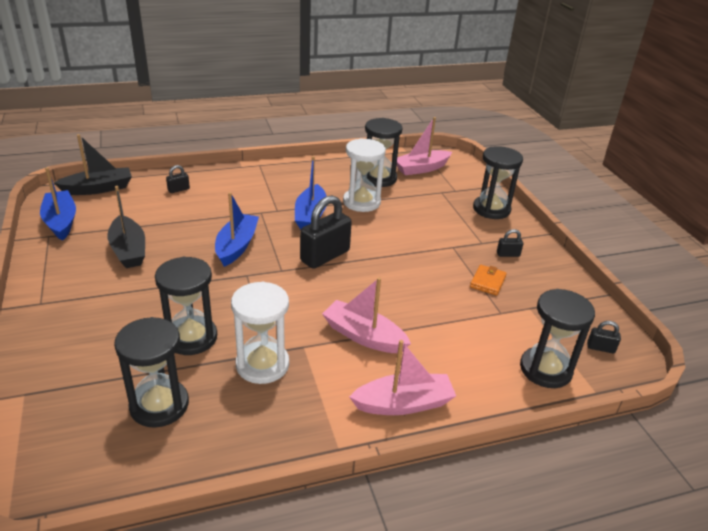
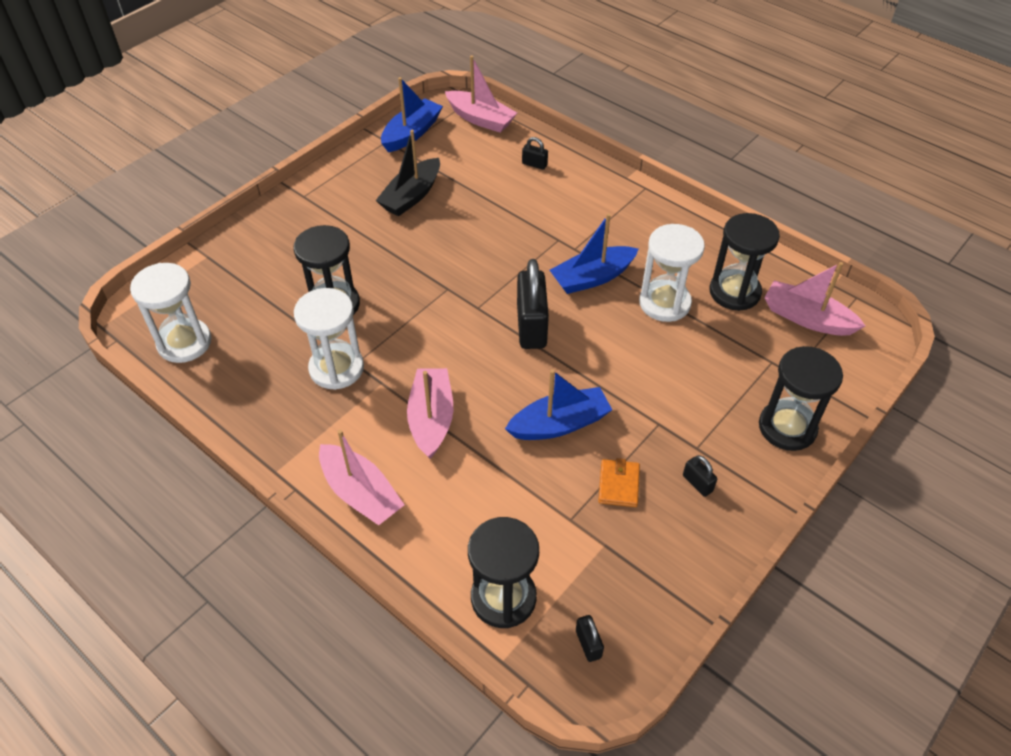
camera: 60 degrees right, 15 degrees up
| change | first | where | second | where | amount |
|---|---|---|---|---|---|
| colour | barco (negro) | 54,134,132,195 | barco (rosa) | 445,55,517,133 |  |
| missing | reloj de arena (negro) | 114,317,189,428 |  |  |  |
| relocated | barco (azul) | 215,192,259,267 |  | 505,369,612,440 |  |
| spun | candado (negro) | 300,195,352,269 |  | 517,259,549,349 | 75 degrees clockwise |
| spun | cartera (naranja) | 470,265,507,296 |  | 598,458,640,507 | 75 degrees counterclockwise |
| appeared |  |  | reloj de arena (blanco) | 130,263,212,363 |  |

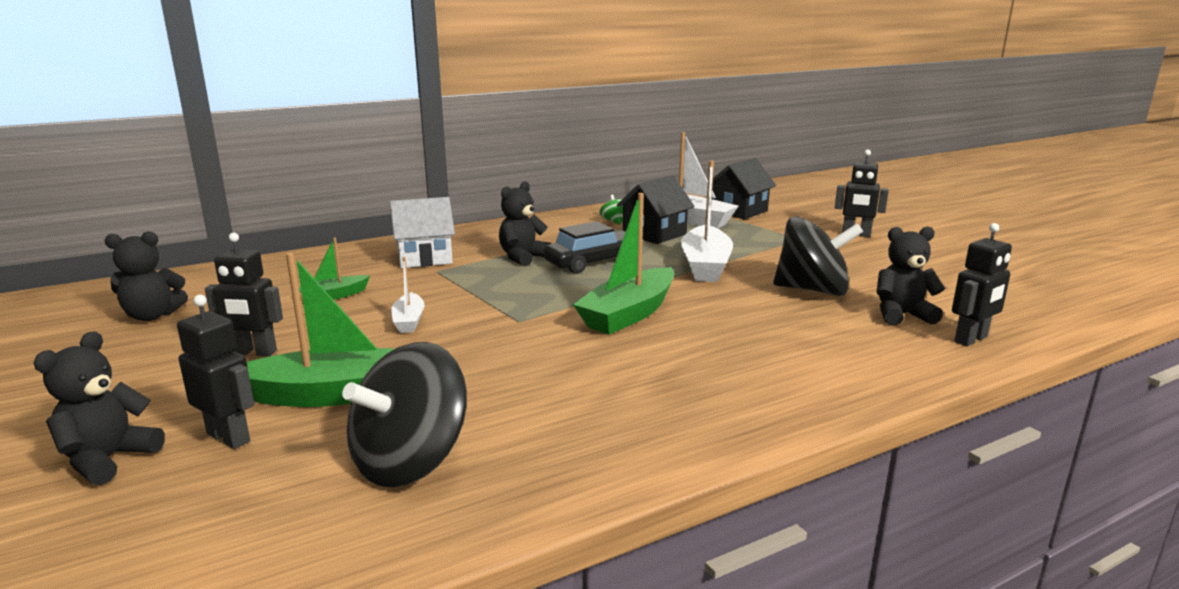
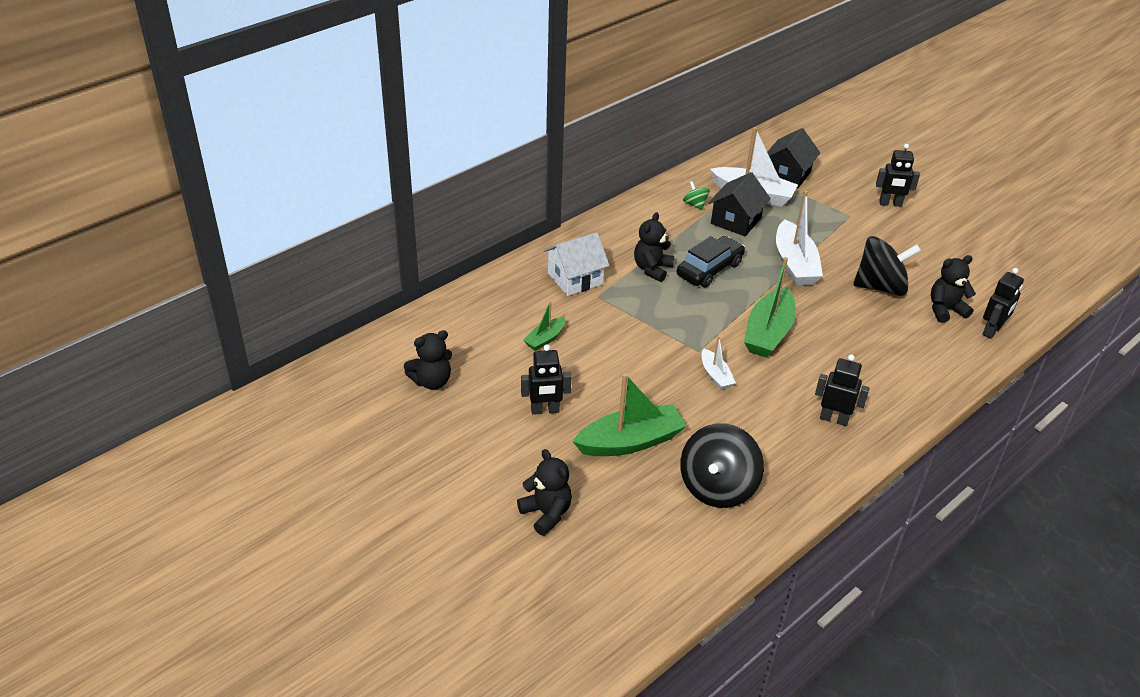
camera: 15 degrees left, 20 degrees up
| change | first | where | second | where | amount |
|---|---|---|---|---|---|
| spun | osito (negro) | 33,331,165,485 |  | 517,449,572,536 | 135 degrees clockwise |
| relocated | robot (negro) | 177,295,254,449 |  | 815,354,870,426 |  |
| relocated | barco (blanco) | 391,257,425,333 |  | 702,336,736,390 |  |

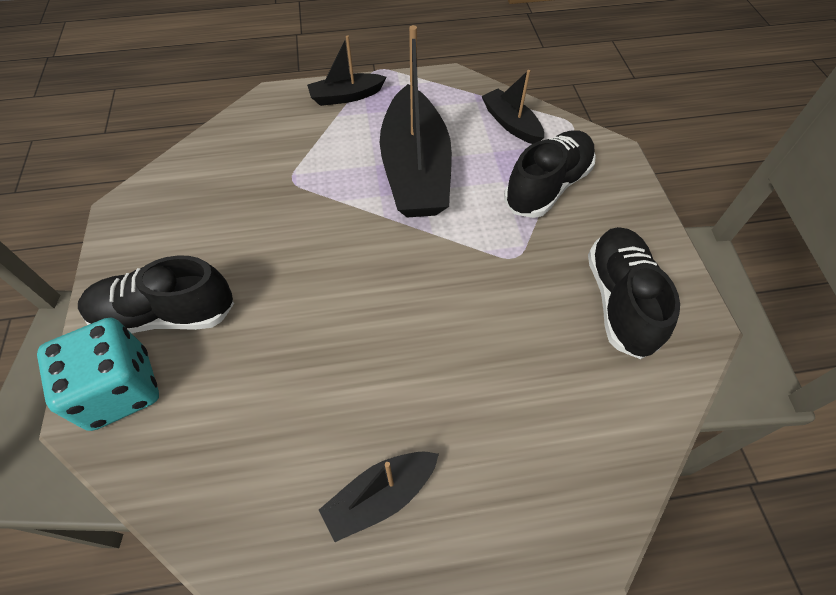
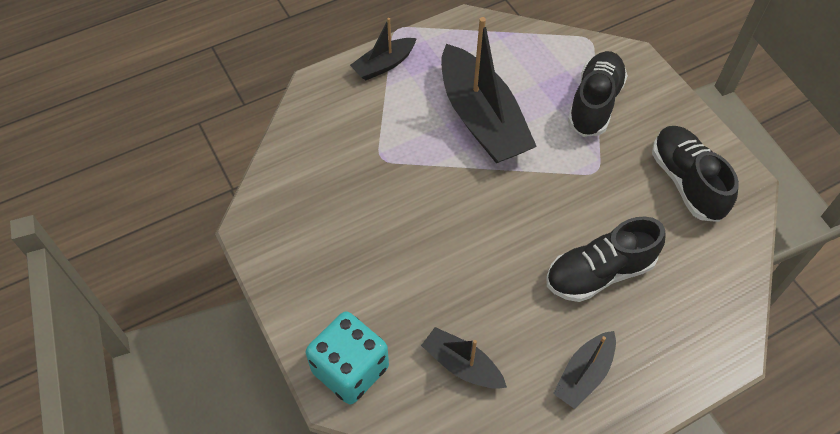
camera: 20 degrees left, 0 degrees up
| change | first | where | second | where | amount |
|---|---|---|---|---|---|
| relocated | zapato (negro) | 78,255,234,333 |  | 546,216,666,302 |  |
| relocated | barco (negro) | 482,70,544,144 |  | 421,327,507,389 |  |

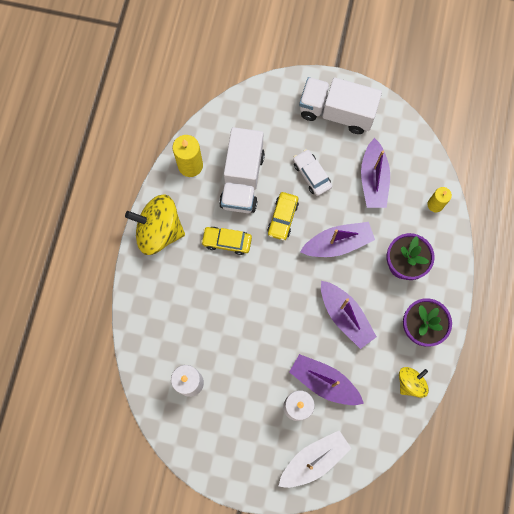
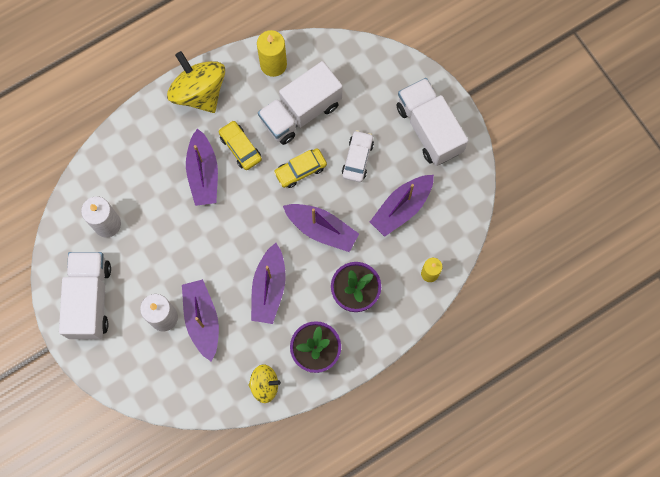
camera: 45 degrees right, 0 degrees up
| change | first | where | second | where | amount |
|---|---|---|---|---|---|
| missing | barco (blanco) | 278,431,352,488 |  |  |  |
| appeared |  |  | camión (blanco) | 59,252,111,339 |  |
| appeared |  |  | barco (morado) | 186,128,218,206 |  |

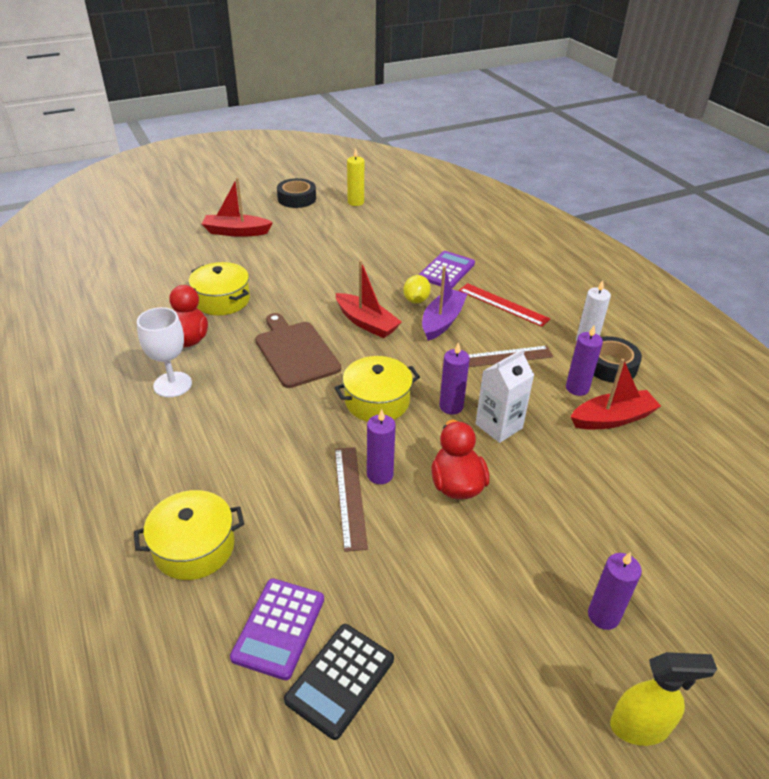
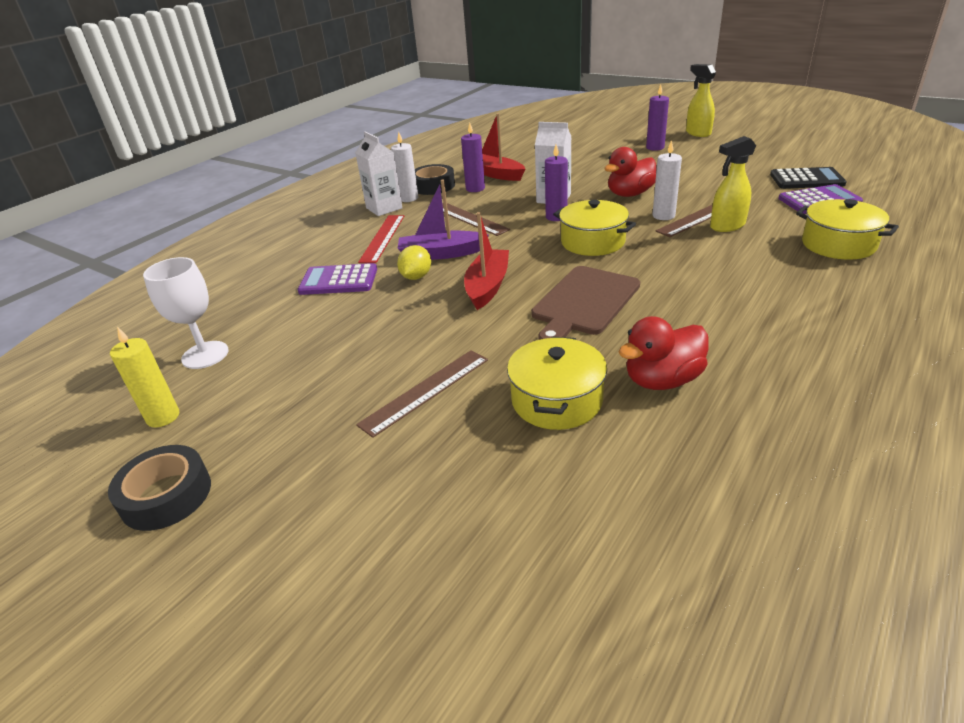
camera: 115 degrees left, 5 degrees down
| change | first | where | second | where | amount |
|---|---|---|---|---|---|
| relocated | copa (blanco) | 137,307,192,397 |  | 143,257,229,369 |  |
| missing | barco (rojo) | 202,177,273,237 |  |  |  |
| colour | vela (morado) | 367,409,396,484 | vela (blanco) | 652,140,682,220 |  |
| spun | limón (amarillo) | 403,275,431,304 |  | 397,245,431,280 | 60 degrees counterclockwise |
| appeared |  |  | cartón de leche (blanco) | 355,131,402,216 |  |
| appeared |  |  | regla (marrón) | 356,350,488,438 |  |
| appeared |  |  | pulverizador (amarillo) | 710,136,756,232 |  |

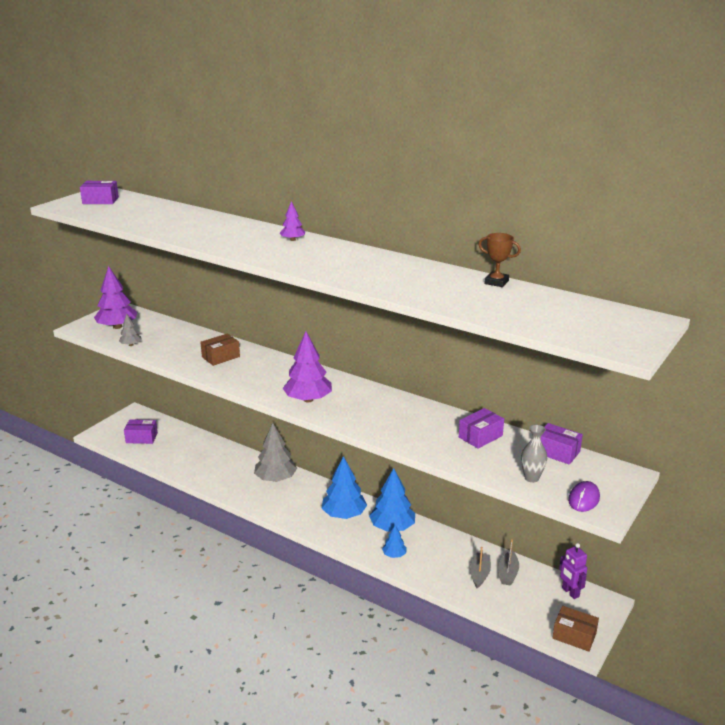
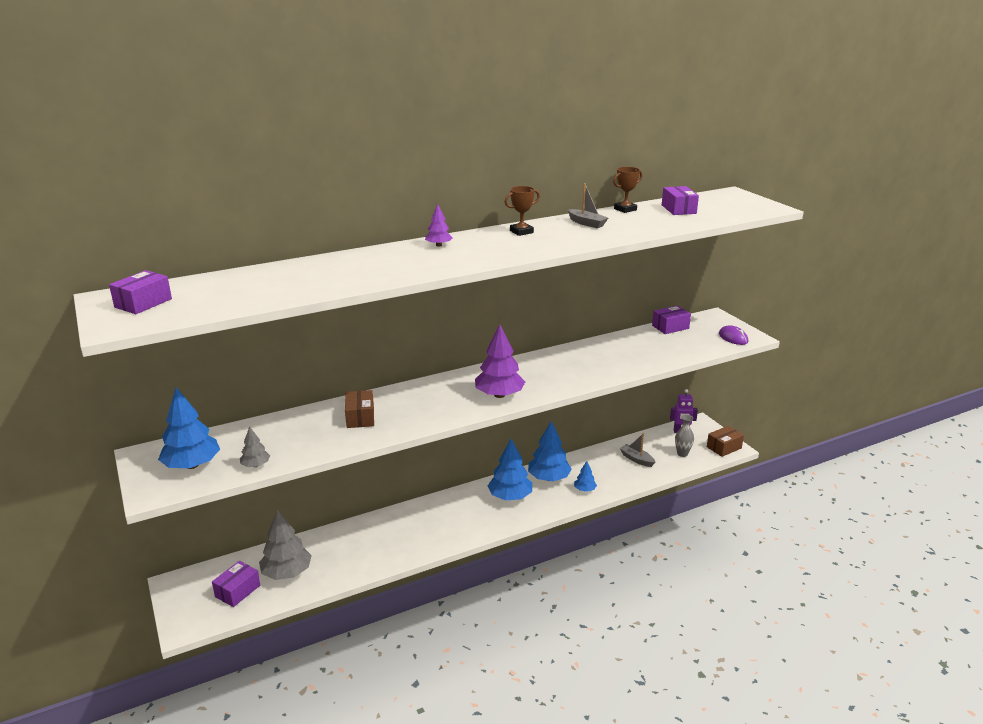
camera: 60 degrees left, 0 degrees up
| change | first | where | second | where | amount |
|---|---|---|---|---|---|
| colour | árbol (morado) | 94,266,137,329 | árbol (azul) | 158,387,220,469 |  |
| relocated | árbol (gris) | 254,423,297,482 |  | 259,510,312,580 |  |
| relocated | caja (morado) | 459,408,504,449 |  | 662,186,699,215 |  |
| relocated | barco (gris) | 499,539,519,585 |  | 568,183,608,228 |  |
| relocated | florero (gris) | 521,425,547,483 |  | 675,415,694,457 |  |
| appeared |  |  | trofeo (marrón) | 505,186,540,236 |  |

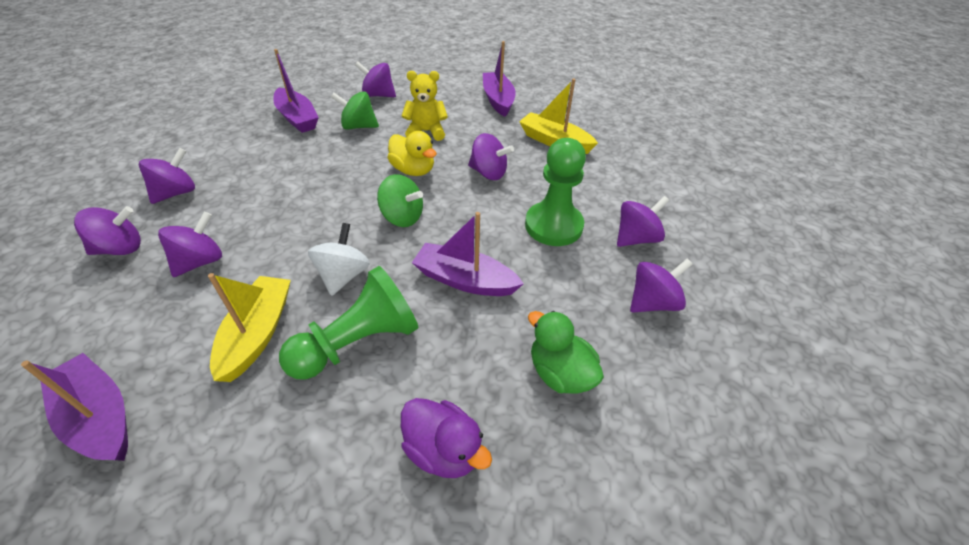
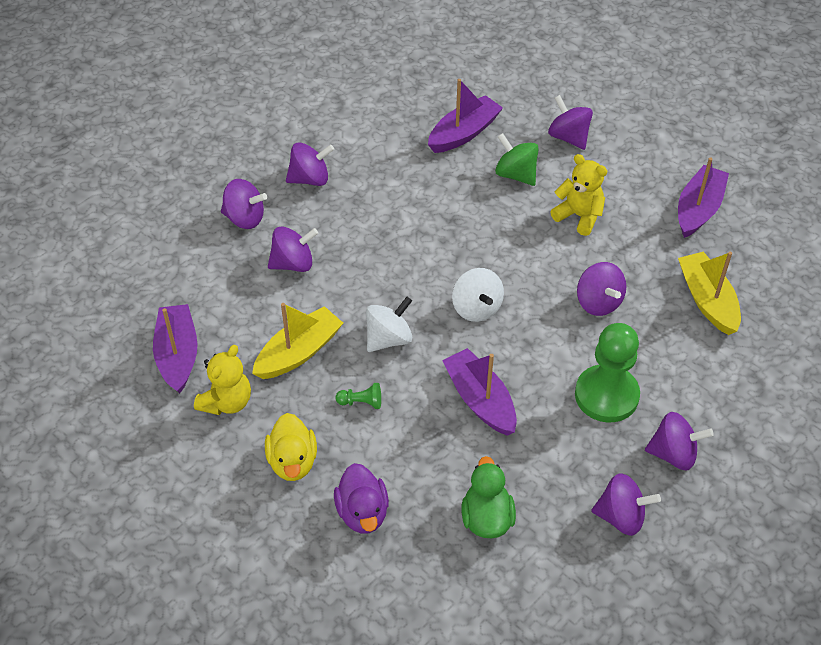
camera: 40 degrees right, 5 degrees up
| change | first | where | second | where | amount |
|---|---|---|---|---|---|
| spun | barco (morado) | 273,49,319,133 |  | 428,79,503,153 | 135 degrees counterclockwise |
| size | peón (verde) | 279,266,418,380 |  | 336,383,381,409 | x0.41 |
| colour | peonza (verde) | 377,174,423,227 | peonza (blanco) | 452,268,504,322 |  |
| relocated | pato (amarillo) | 387,131,437,176 |  | 265,413,317,481 |  |
| appeared |  |  | osito (amarillo) | 194,345,251,415 |  |

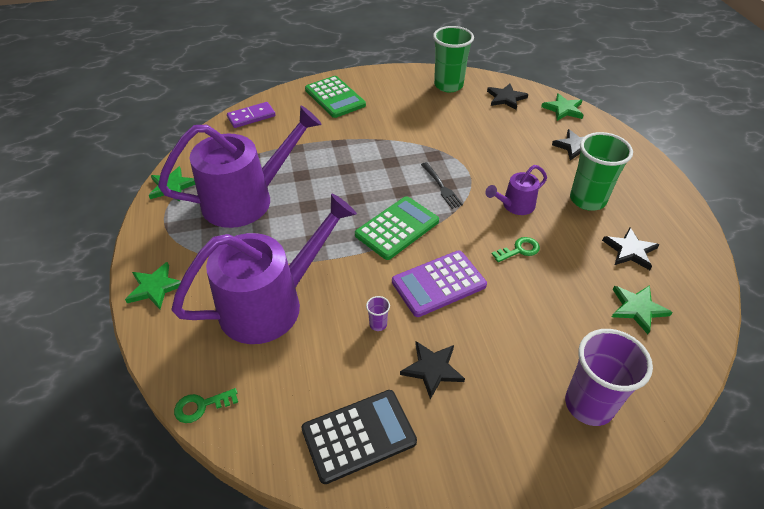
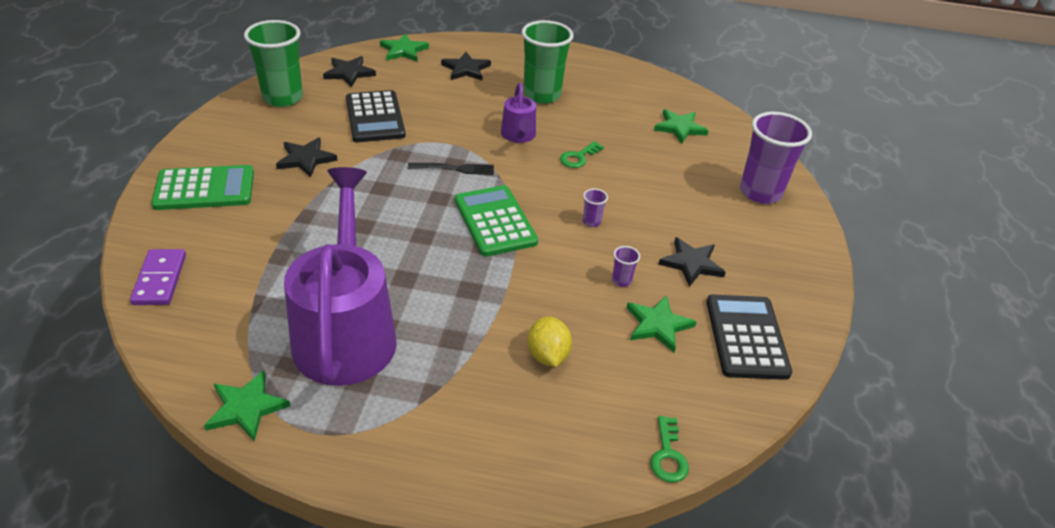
camera: 70 degrees left, 5 degrees down
| change | first | where | second | where | amount |
|---|---|---|---|---|---|
| relocated | estrella (verde) | 125,262,181,309 |  | 626,295,697,352 |  |
| exchanged | regadera (morado) | 171,194,357,344 | limón (amarillo) | 528,316,572,367 |  |
| exchanged | calculadora (morado) | 392,250,487,317 | vaso (morado) | 583,189,608,227 |  |
| spun | llave (verde) | 492,237,540,262 |  | 560,141,604,168 | 135 degrees counterclockwise |
| relocated | estrella (negro) | 602,227,659,270 |  | 276,137,337,178 |  |
| appeared |  |  | calculadora (negro) | 346,90,406,142 |  |

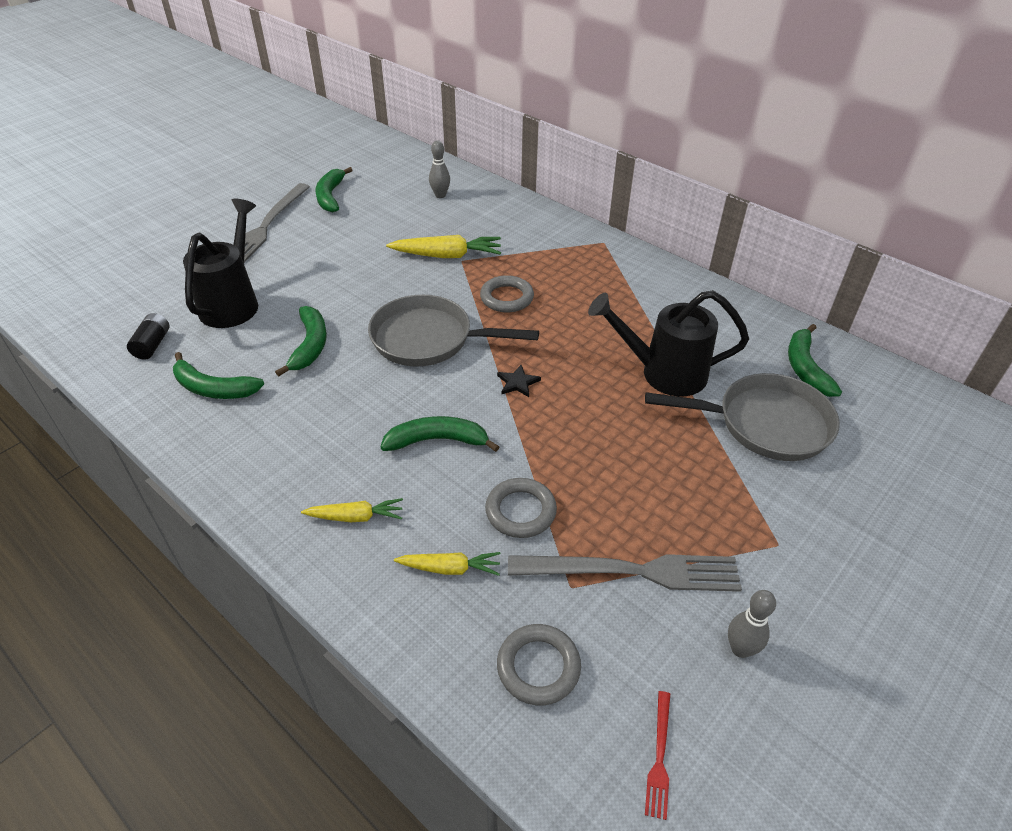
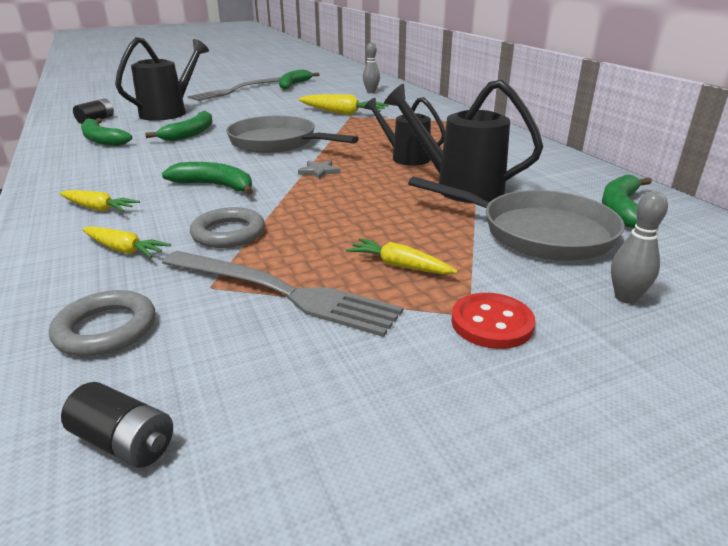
camera: 25 degrees right, 15 degrees down
| change | first | where | second | where | amount |
|---|---|---|---|---|---|
| missing | anillo (gris) | 480,275,534,312 |  |  |  |
| colour | estrella (negro) | 497,365,541,397 | estrella (gris) | 298,160,341,179 |  |
| exchanged | tenedor (rojo) | 645,691,670,820 | pila (negro) | 61,382,173,468 |  |
| relocated | bolo (gris) | 728,590,776,658 |  | 611,191,668,304 |  |
| appeared |  |  | zanahoria (amarillo) | 346,238,458,274 |  |
| appeared |  |  | regadera (negro) | 364,97,445,166 |  |
| appeared |  |  | botón (rojo) | 451,293,536,349 |  |

